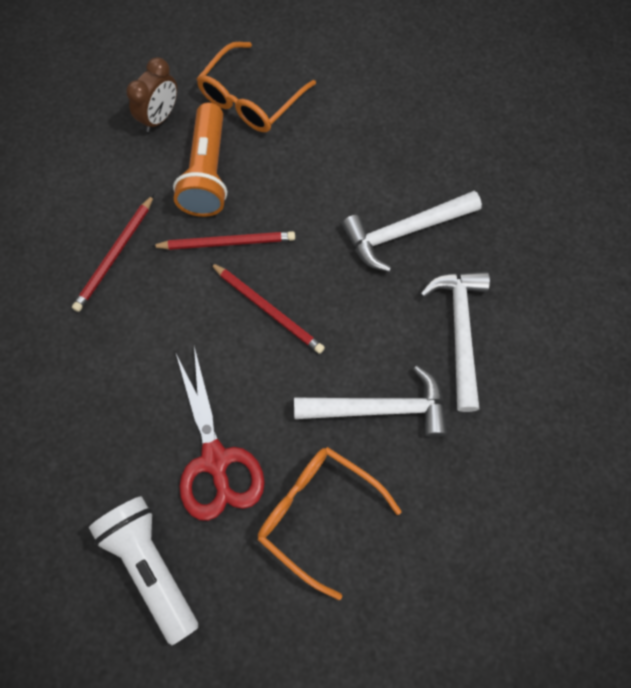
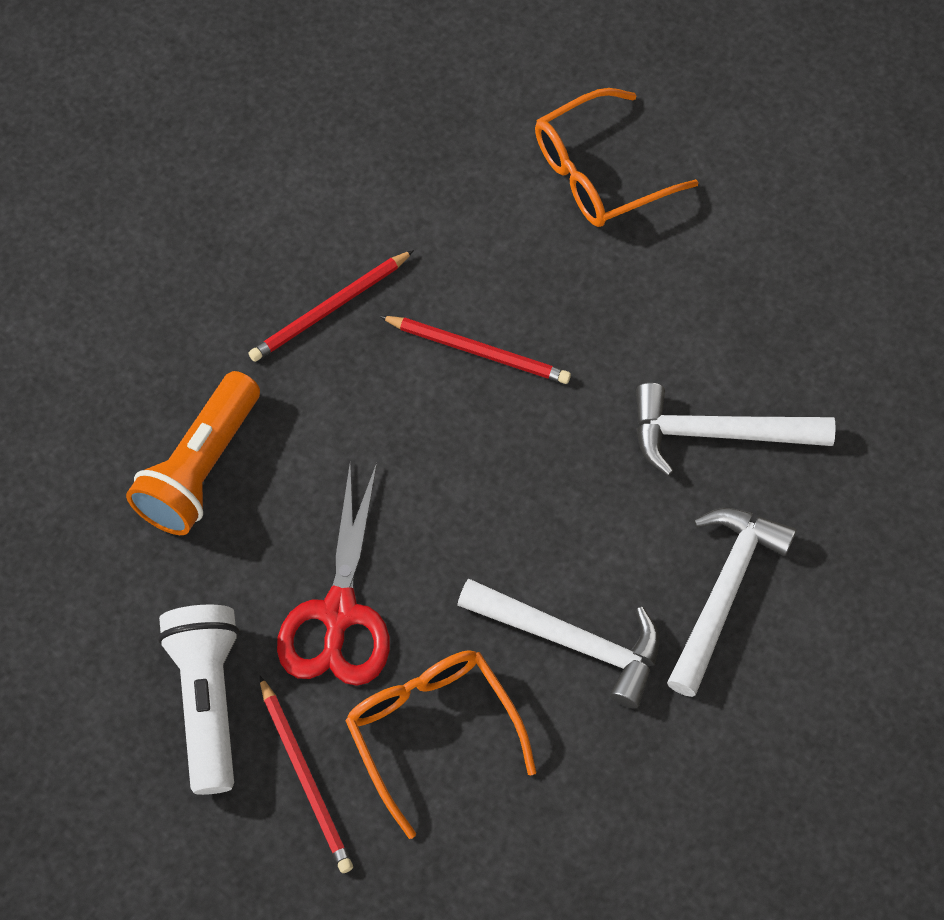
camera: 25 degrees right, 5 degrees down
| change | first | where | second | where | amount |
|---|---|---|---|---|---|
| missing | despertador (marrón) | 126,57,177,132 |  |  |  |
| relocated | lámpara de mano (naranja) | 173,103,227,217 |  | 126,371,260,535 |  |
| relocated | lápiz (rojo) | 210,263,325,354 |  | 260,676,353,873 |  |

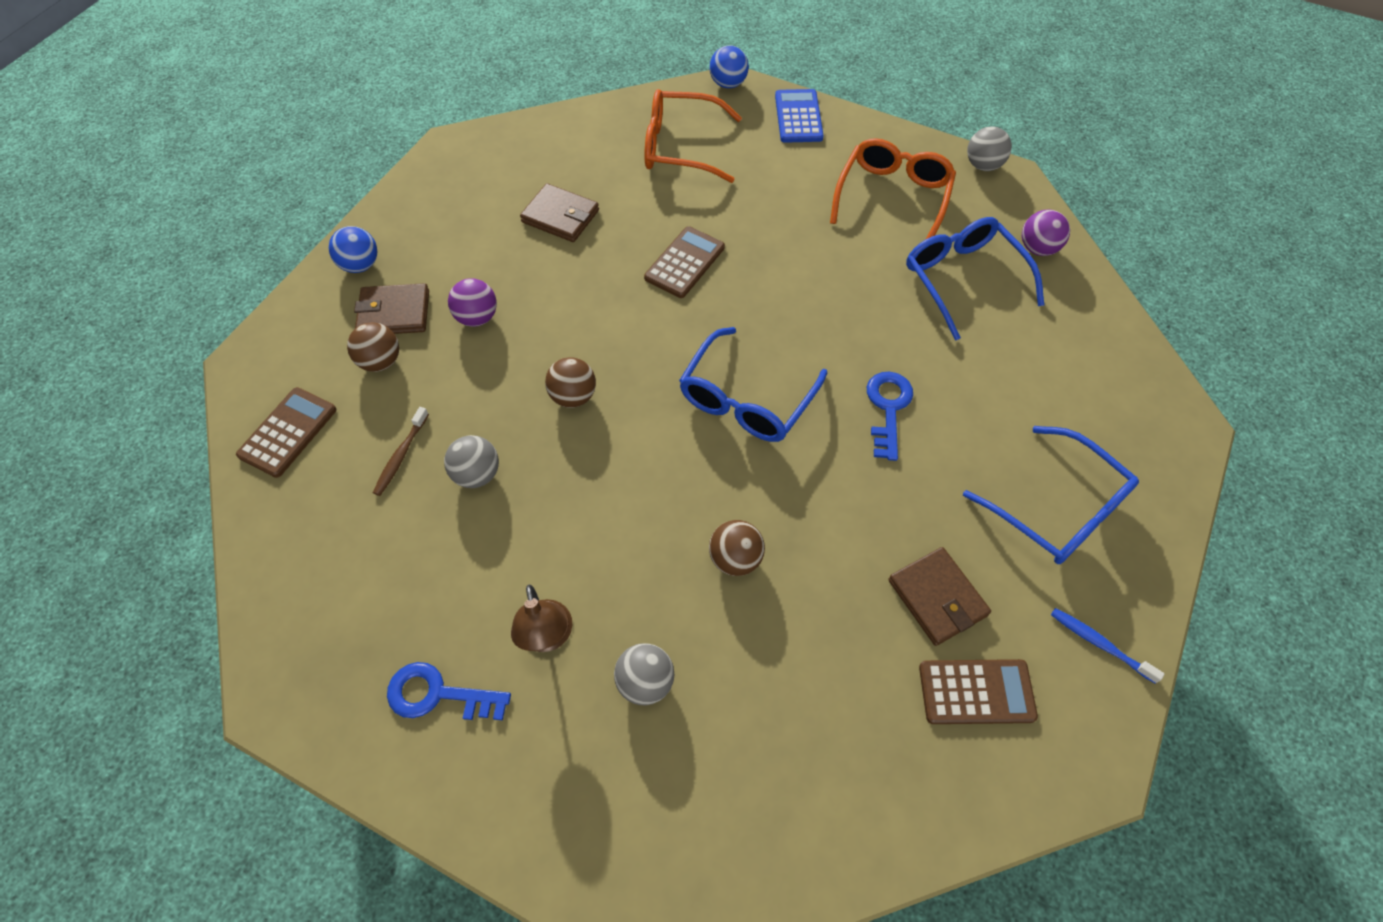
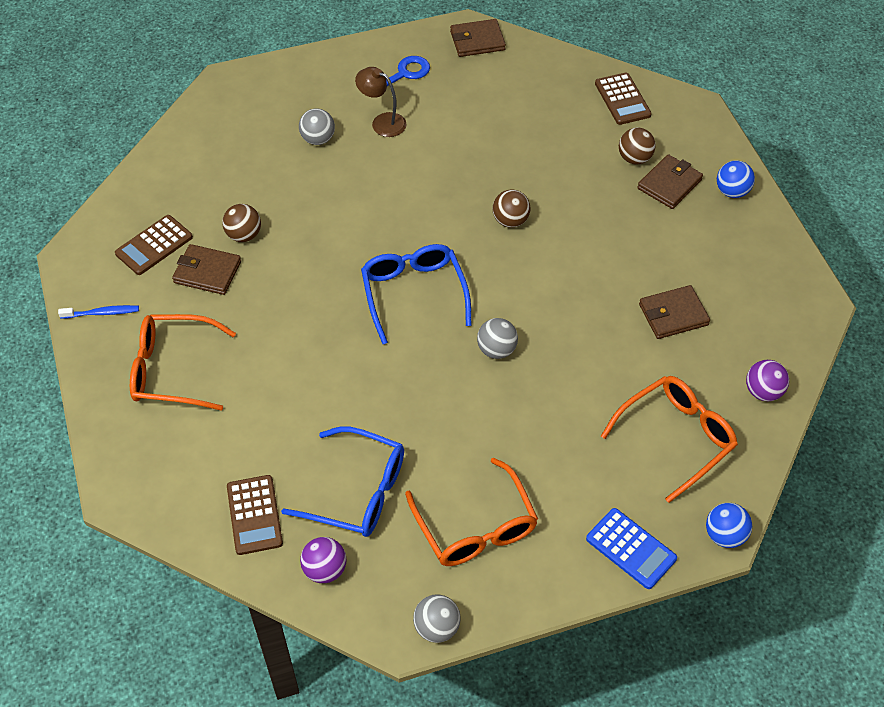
camera: 135 degrees right, 5 degrees down
| change | first | where | second | where | amount |
|---|---|---|---|---|---|
| missing | cepillo de dientes (marrón) | 373,407,429,496 |  |  |  |
| relocated | pelota (gris) | 444,435,499,488 |  | 477,318,518,359 |  |
| relocated | pelota (morado) | 448,278,497,327 |  | 746,360,789,401 |  |
| relocated | calculadora (marrón) | 644,226,725,298 |  | 227,475,283,555 |  |
| relocated | pelota (marrón) | 709,520,765,576 |  | 222,204,261,242 |  |
| missing | llave (azul) | 867,372,913,461 |  |  |  |
| colour | gafas (azul) | 963,426,1139,564 | gafas (naranja) | 130,314,236,411 |  |
| appeared |  |  | cartera (marrón) | 450,19,506,57 |  |

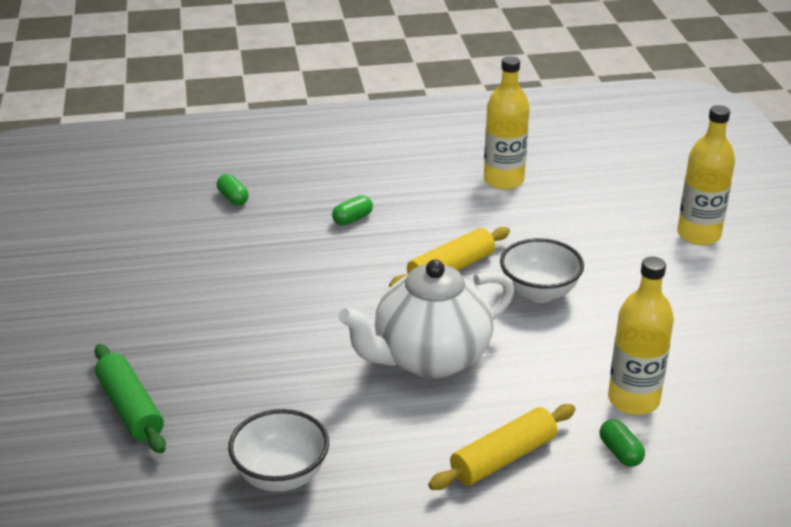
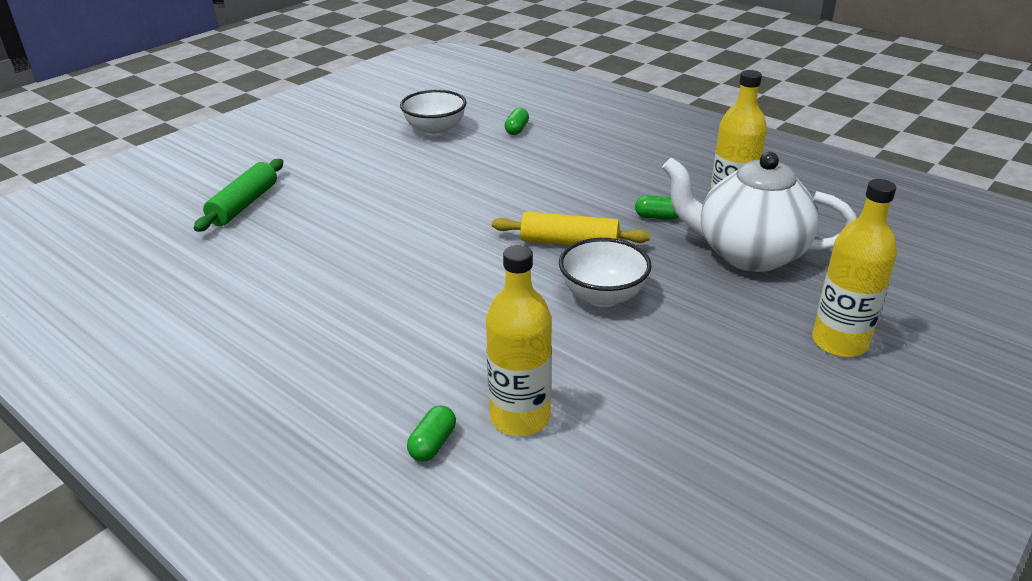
camera: 50 degrees right, 0 degrees up
| change | first | where | second | where | amount |
|---|---|---|---|---|---|
| relocated | cuenco (blanco) | 228,409,329,492 |  | 400,90,467,137 |  |
| relocated | cápsula (verde) | 332,195,373,225 |  | 635,195,678,220 |  |
| relocated | tetera (blanco) | 339,259,514,378 |  | 662,152,857,272 |  |
| missing | rodillo (amarillo) | 428,404,575,490 |  |  |  |

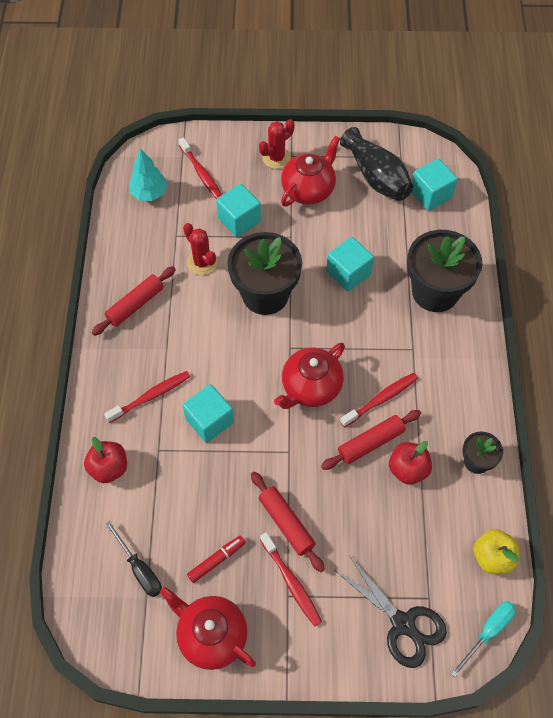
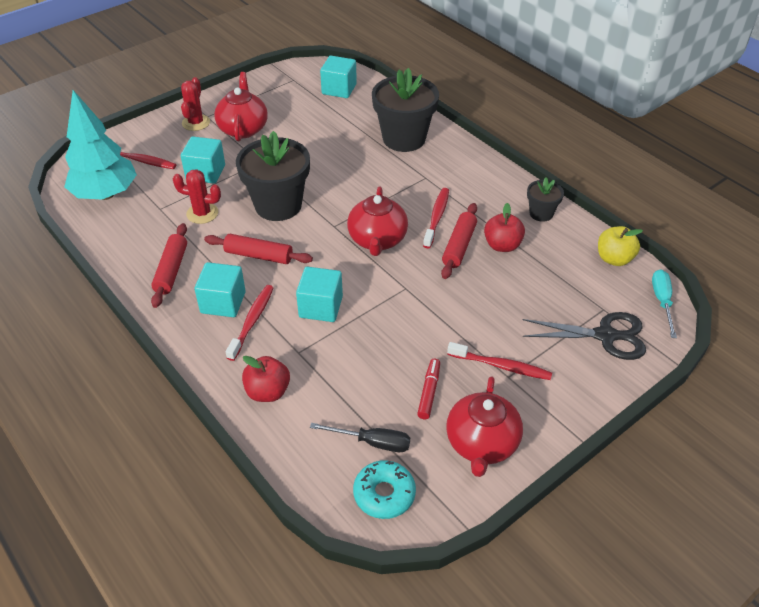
camera: 40 degrees left, 15 degrees down
| change | first | where | second | where | amount |
|---|---|---|---|---|---|
| size | árbol (turquesa) | 129,148,168,201 |  | 64,90,137,200 | x1.71 |
| spun | tetera (rojo) | 160,587,256,670 |  | 446,376,523,477 | 75 degrees counterclockwise |
| relocated | rodillo (rojo) | 251,471,325,572 |  | 204,234,313,264 |  |
| relocated | cubo (turquesa) | 327,237,374,291 |  | 194,262,246,317 |  |
| missing | florero (negro) | 340,127,413,201 |  |  |  |
| appeared |  |  | rosquilla (turquesa) | 353,460,416,519 |  |

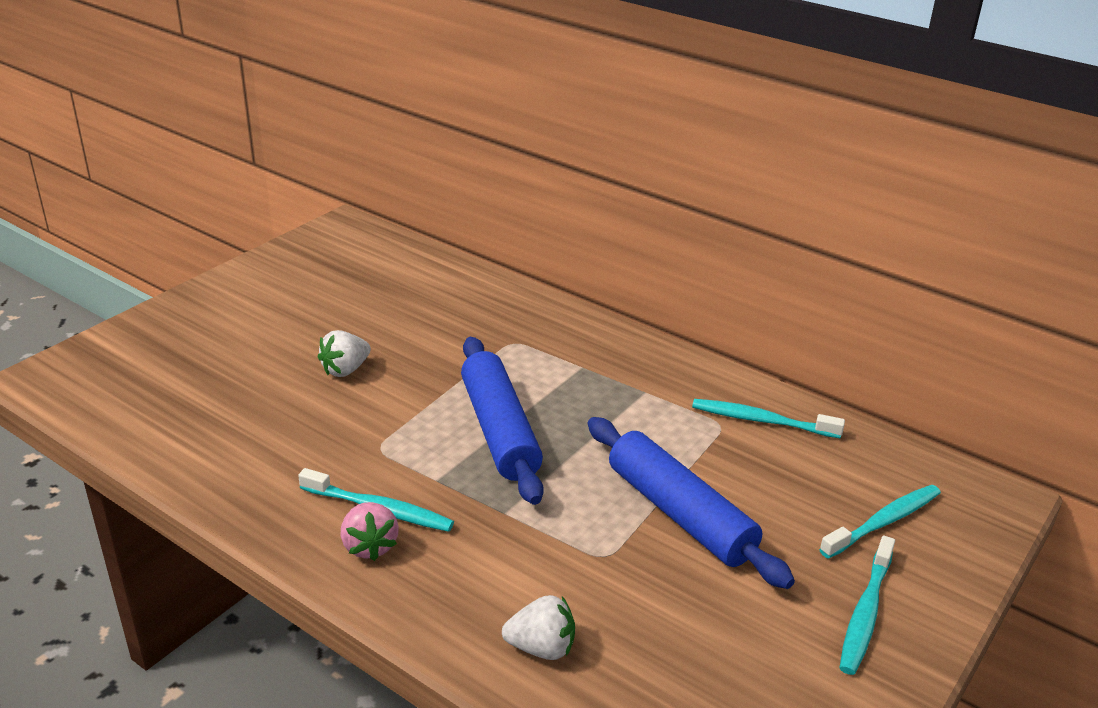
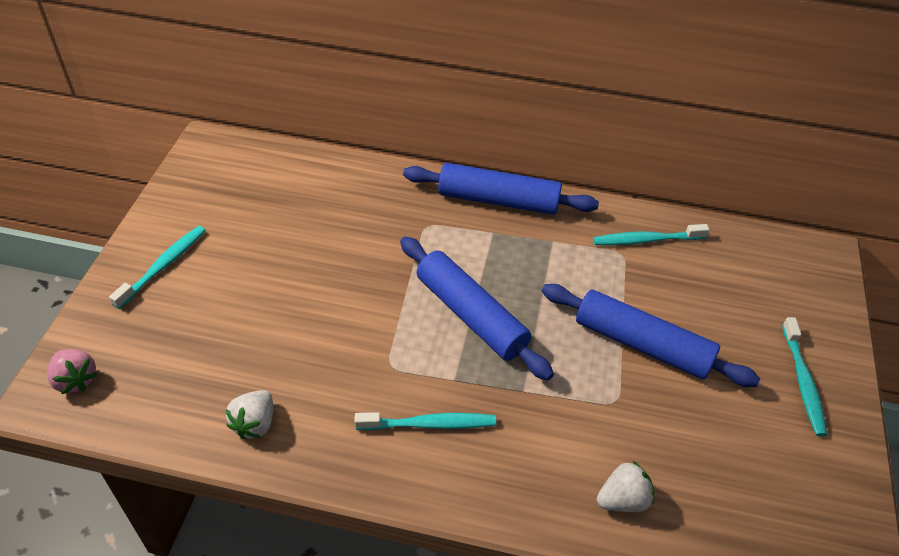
camera: 25 degrees left, 15 degrees up
| change | first | where | second | where | amount |
|---|---|---|---|---|---|
| relocated | fresa (blanco) | 318,330,371,377 |  | 226,390,273,440 |  |
| relocated | fresa (rosa) | 341,502,399,561 |  | 47,349,98,394 |  |
| relocated | cepillo de dientes (turquesa) | 819,485,941,559 |  | 109,226,206,309 |  |
| appeared |  |  | rodillo (azul) | 403,163,599,215 |  |

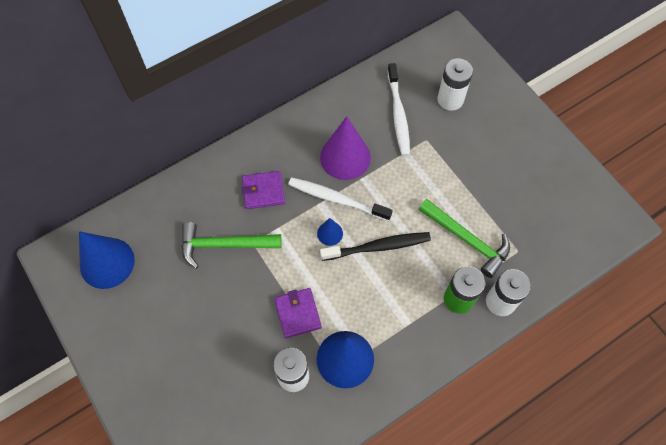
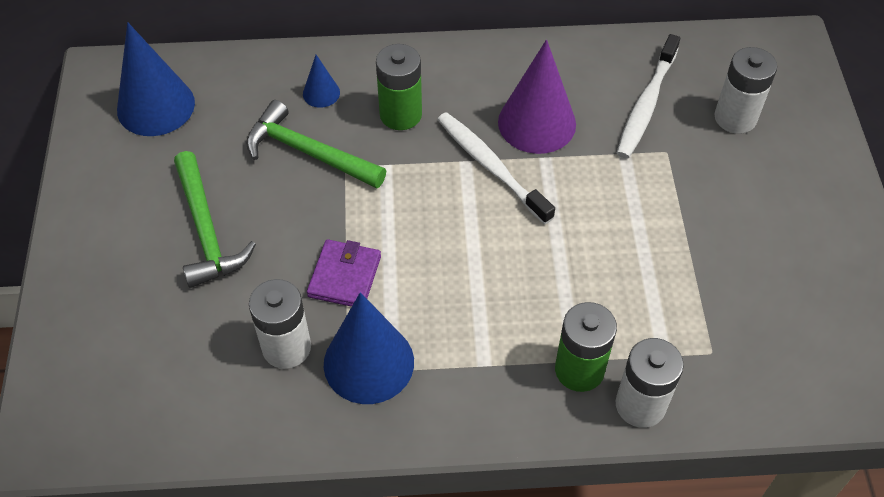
camera: 30 degrees right, 10 degrees down
| change | first | where | second | where | amount |
|---|---|---|---|---|---|
| exchanged | cartera (morado) | 242,171,285,209 | pila (verde) | 376,44,422,130 |  |
| relocated | cono (azul) | 317,218,343,246 |  | 303,55,340,108 |  |
| missing | cepillo de dientes (negro) | 320,232,431,261 |  |  |  |
| relocated | martillo (verde) | 419,199,510,278 |  | 174,151,256,288 |  |

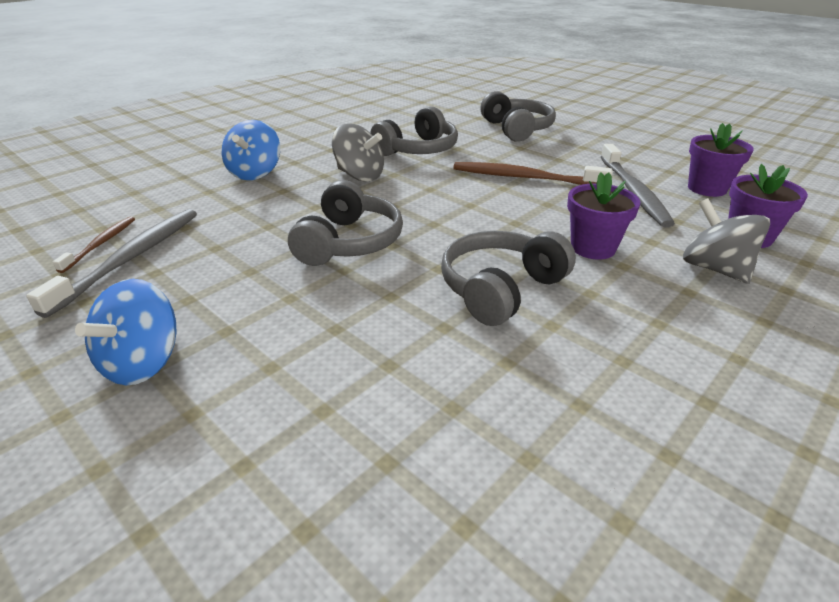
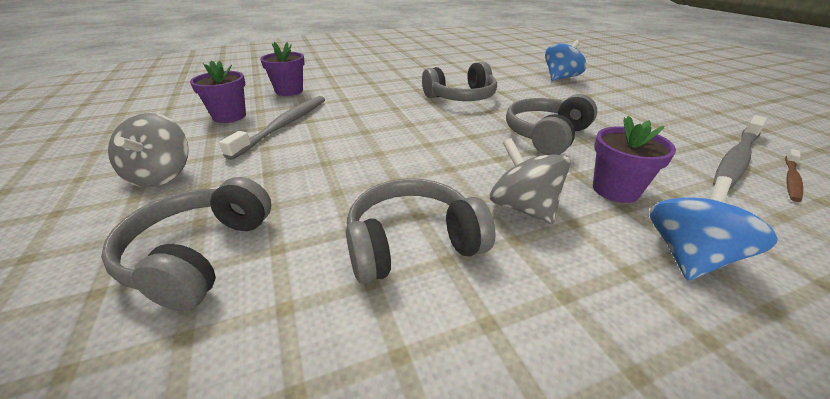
camera: 155 degrees left, 0 degrees up
| change | first | where | second | where | amount |
|---|---|---|---|---|---|
| relocated | peonza (azul) | 75,279,177,385 |  | 545,40,586,81 |  |
| missing | cepillo de dientes (marrón) | 453,162,612,185 |  |  |  |
| relocated | maceta (morado) | 567,172,640,260 |  | 593,116,676,203 |  |
| relocated | peonza (gris) | 683,198,770,284 |  | 108,113,189,187 |  |

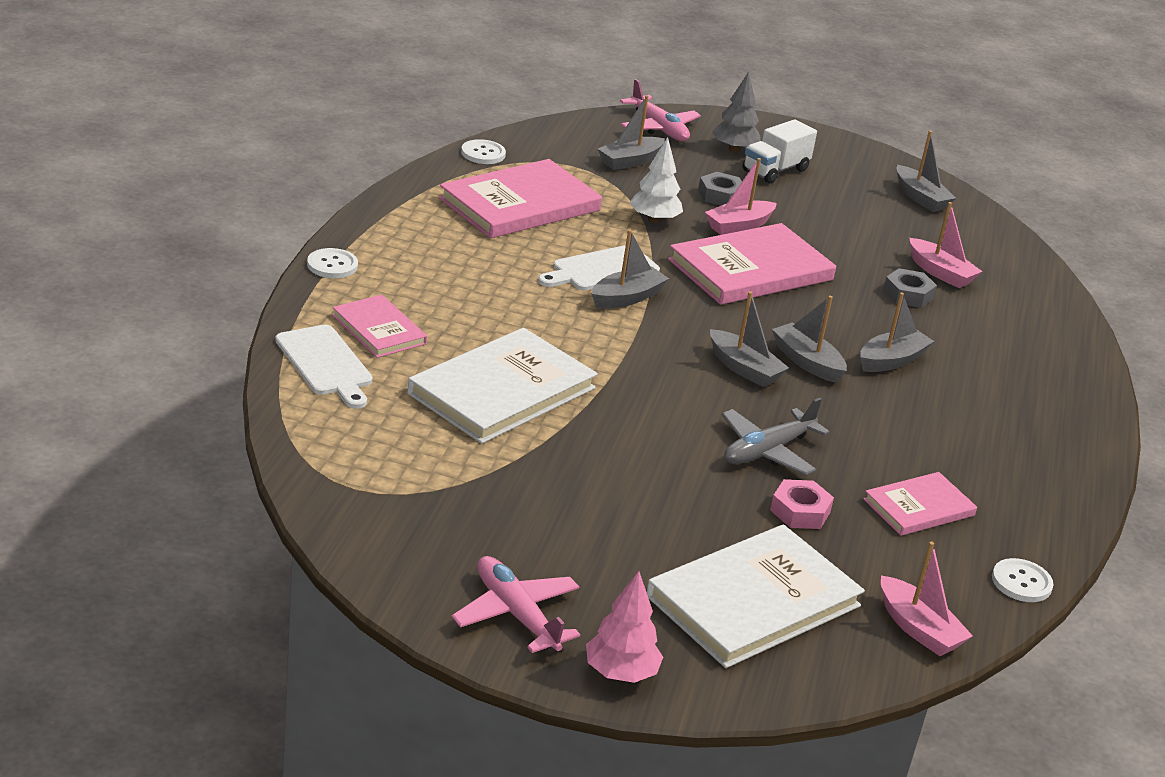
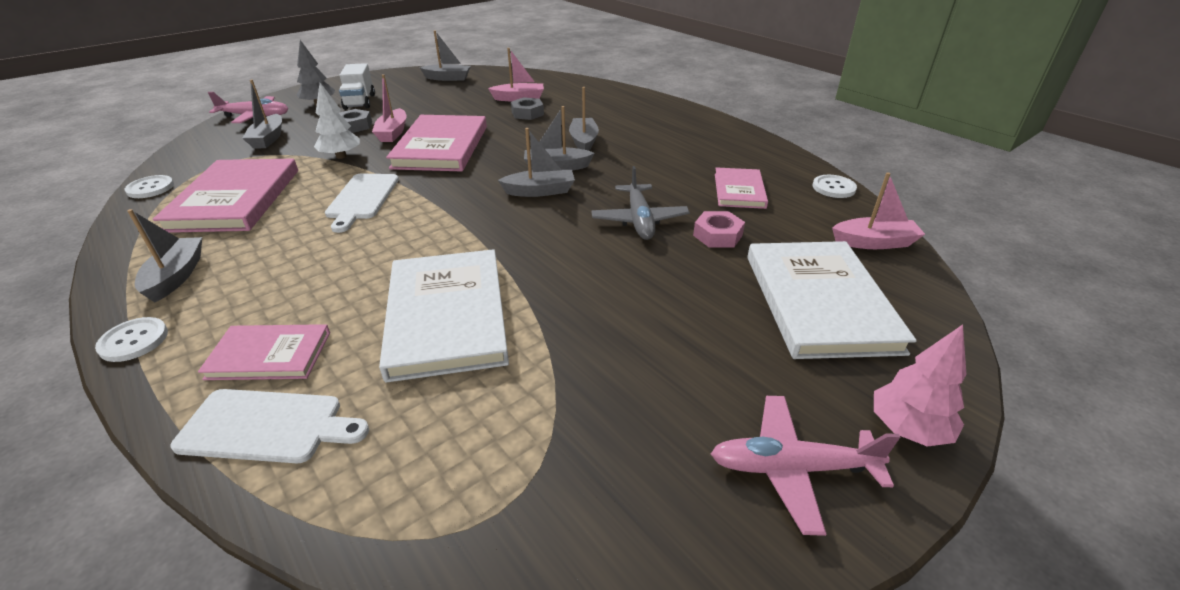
camera: 50 degrees left, 5 degrees up
| change | first | where | second | where | amount |
|---|---|---|---|---|---|
| relocated | barco (gris) | 592,230,669,309 |  | 127,209,202,302 |  |

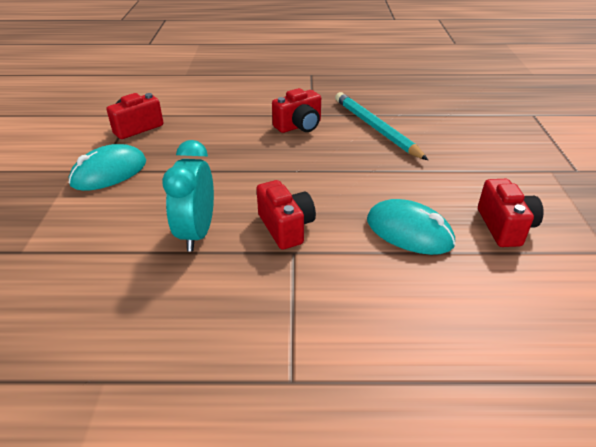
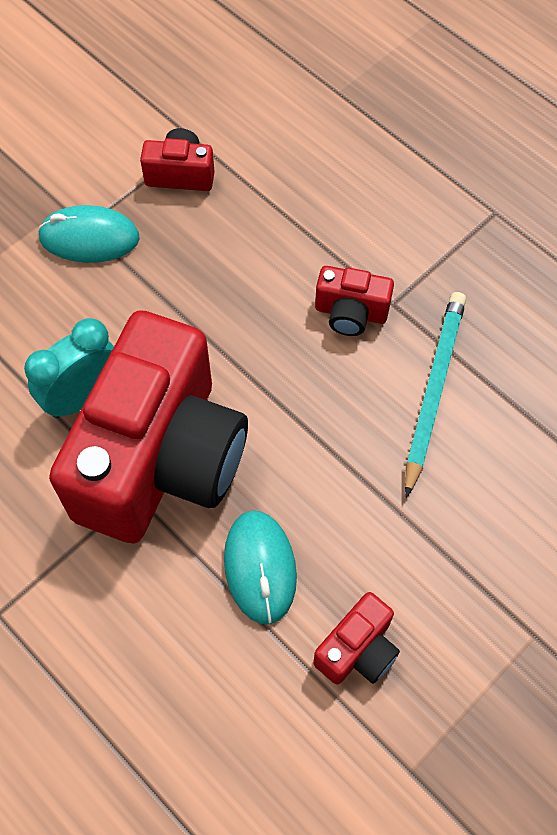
camera: 45 degrees right, 25 degrees up
| change | first | where | second | where | amount |
|---|---|---|---|---|---|
| size | cámara (rojo) | 256,180,316,250 |  | 49,310,248,544 | x2.47 |

